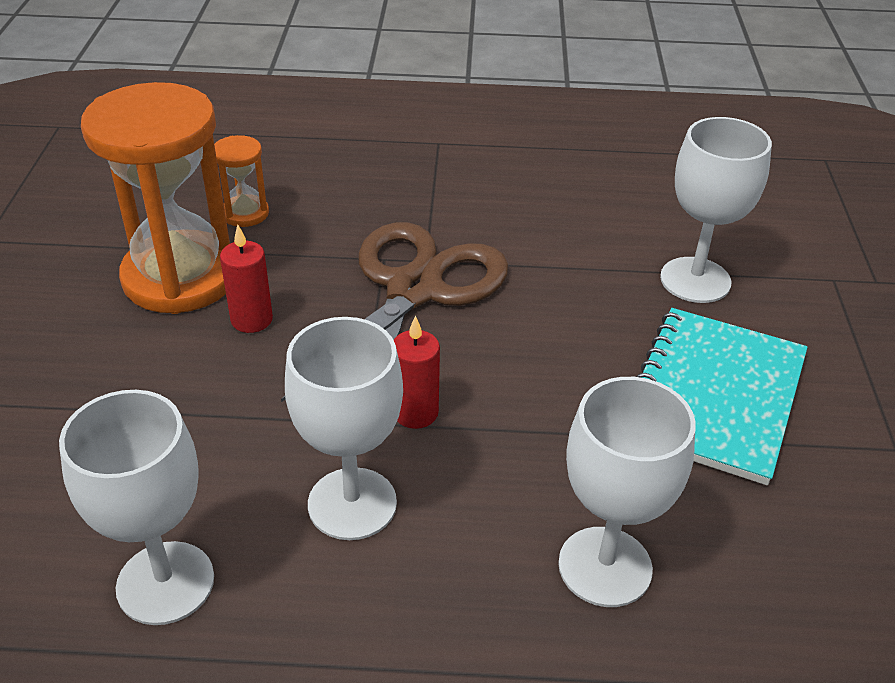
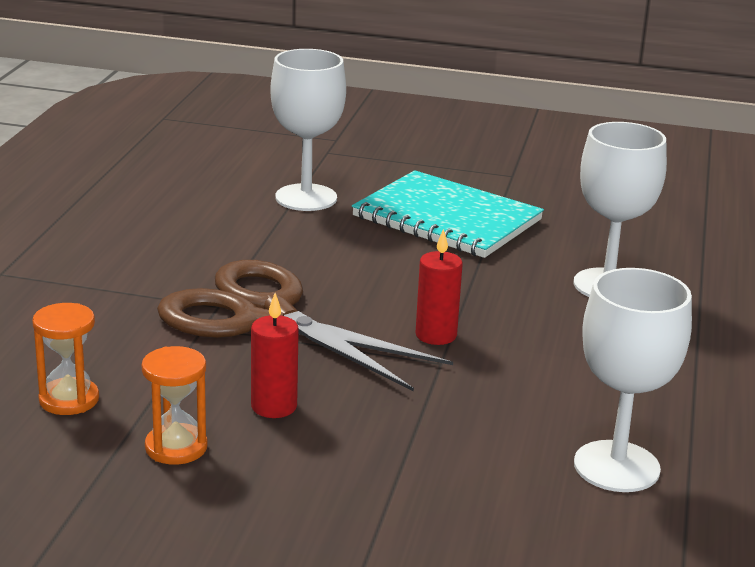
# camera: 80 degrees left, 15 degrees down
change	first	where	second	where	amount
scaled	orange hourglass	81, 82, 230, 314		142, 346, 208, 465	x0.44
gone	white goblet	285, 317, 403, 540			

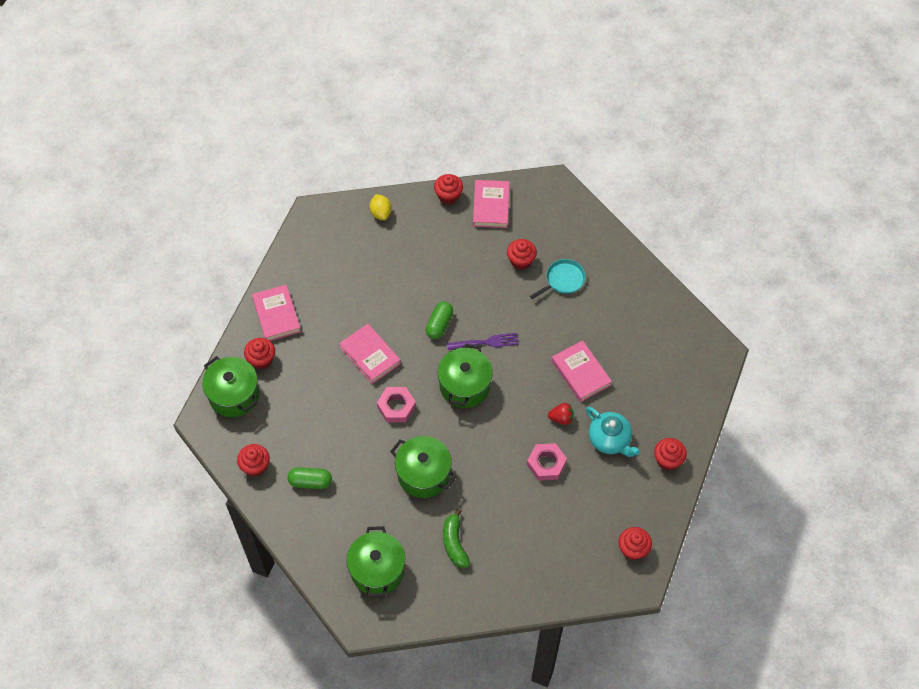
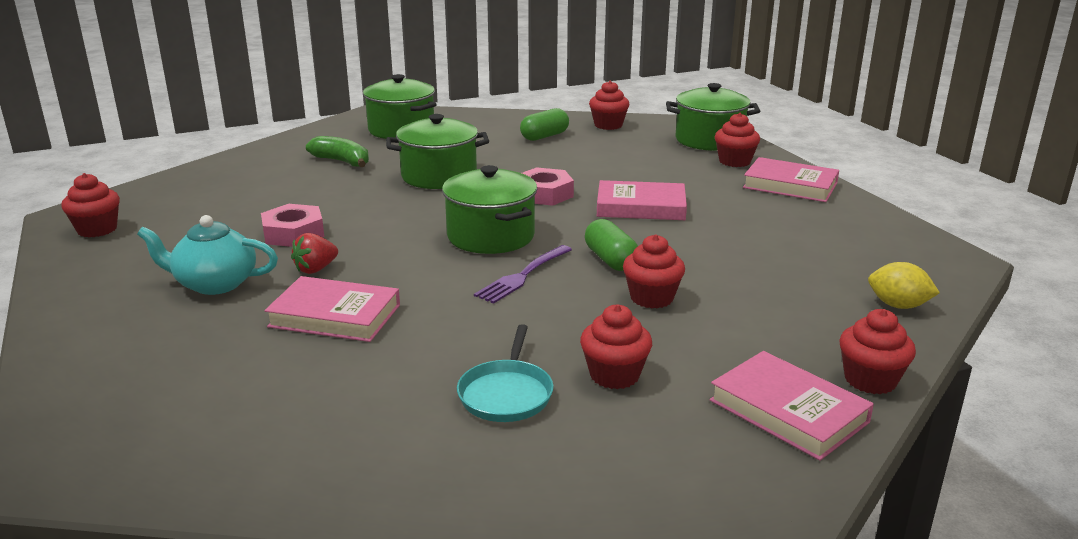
# camera: 135 degrees right, 35 degrees down
change	first	where	second	where	amount
shifted	red cupcake	654, 438, 687, 470		623, 234, 685, 308	

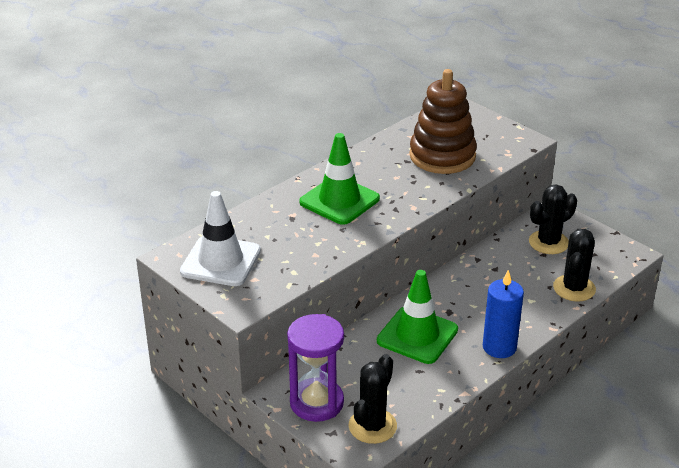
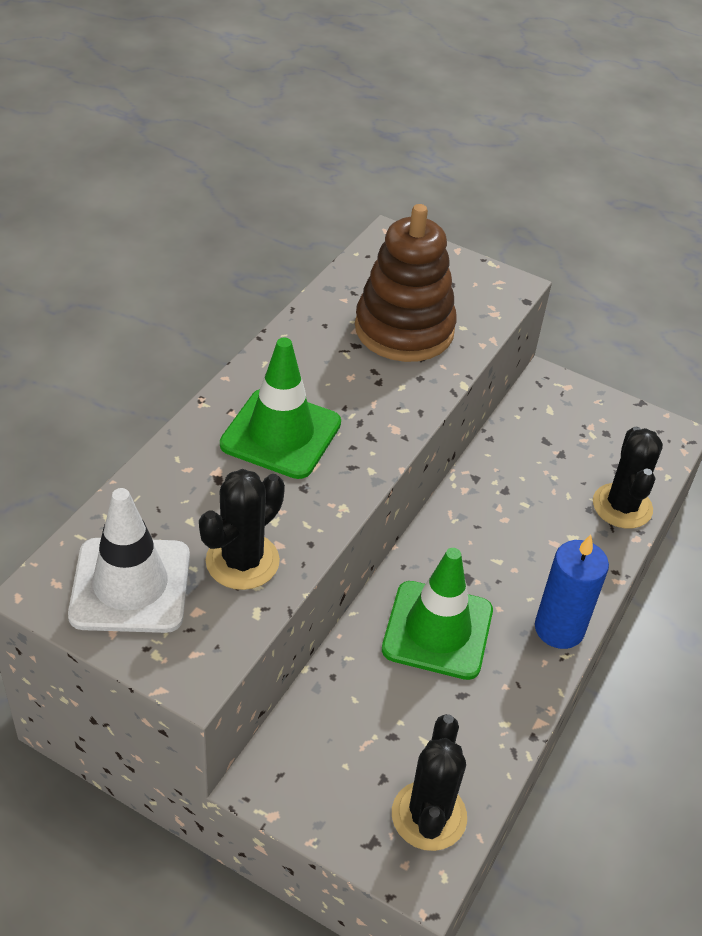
# camera: 20 degrees left, 10 degrees up
change	first	where	second	where	amount
shifted	black cactus	529, 184, 577, 254		199, 469, 285, 590	
gone	purple hourglass	287, 314, 344, 422			

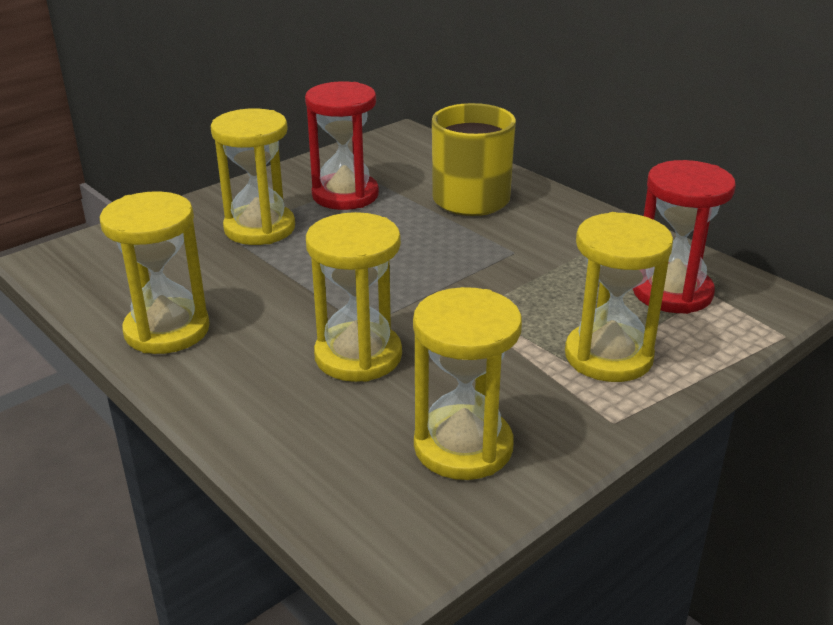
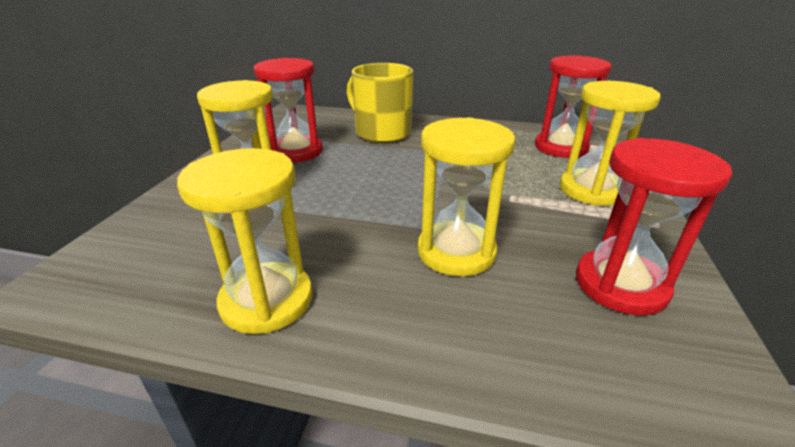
# camera: 35 degrees left, 0 degrees up
change	first	where	second	where	amount
repainted	yellow hourglass	413, 287, 522, 480	red hourglass	576, 138, 732, 315	

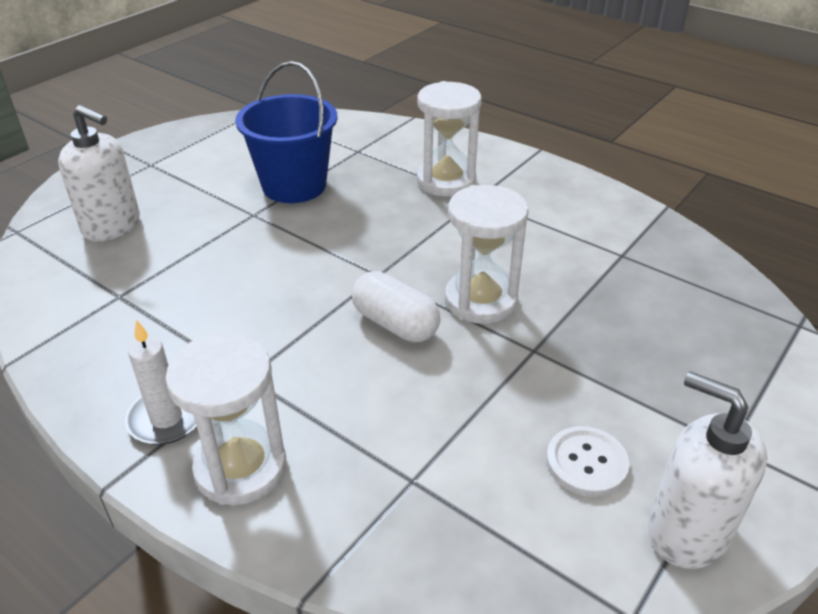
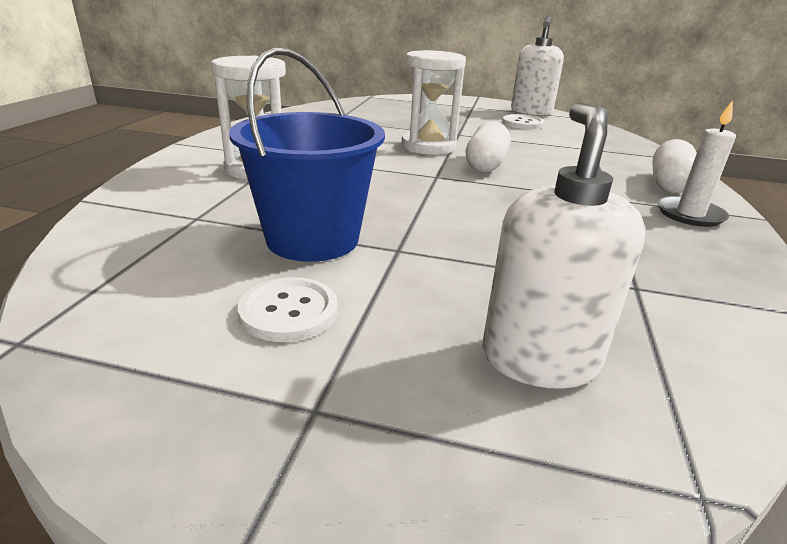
# camera: 115 degrees left, 10 degrees down
change	first	where	second	where	amount
new			white button	238, 277, 338, 342	
swapped	white hourglass	165, 334, 286, 505	white capsule	652, 139, 697, 193	

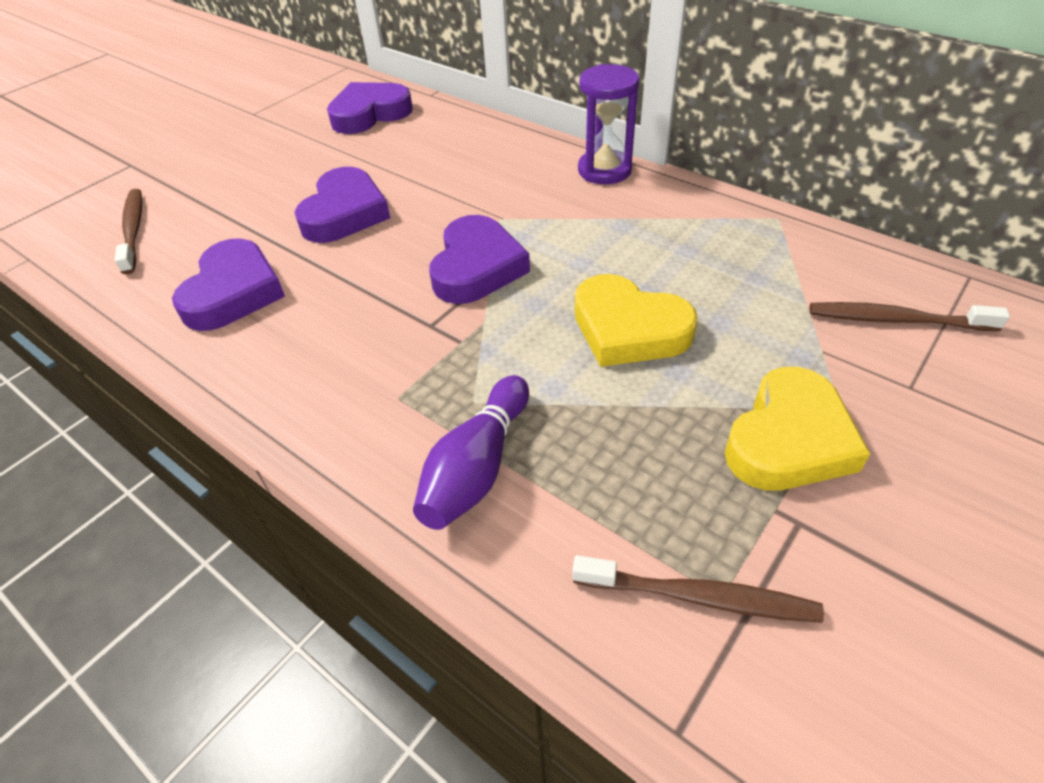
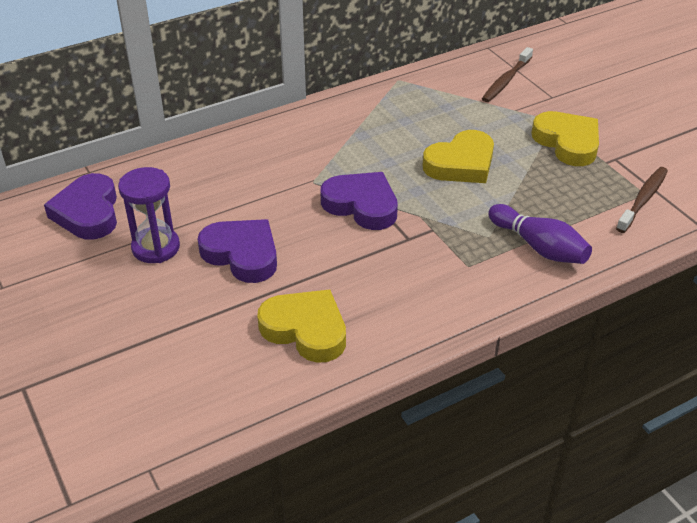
# camera: 70 degrees left, 5 degrees down
change	first	where	second	where	amount
shifted	purple hourglass	578, 64, 639, 184		118, 167, 180, 263	
repainted	purple heart	172, 238, 285, 331	yellow heart	257, 289, 346, 363	
gone	brown toothbrush	115, 189, 142, 274			

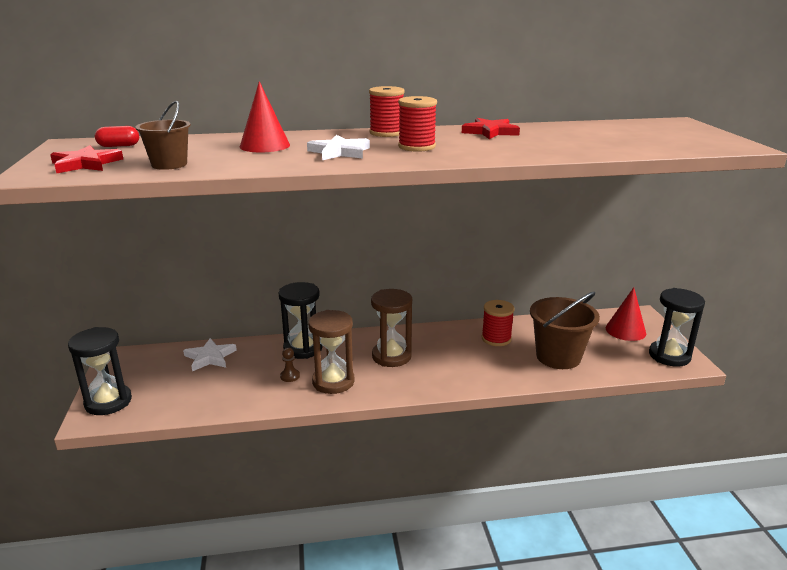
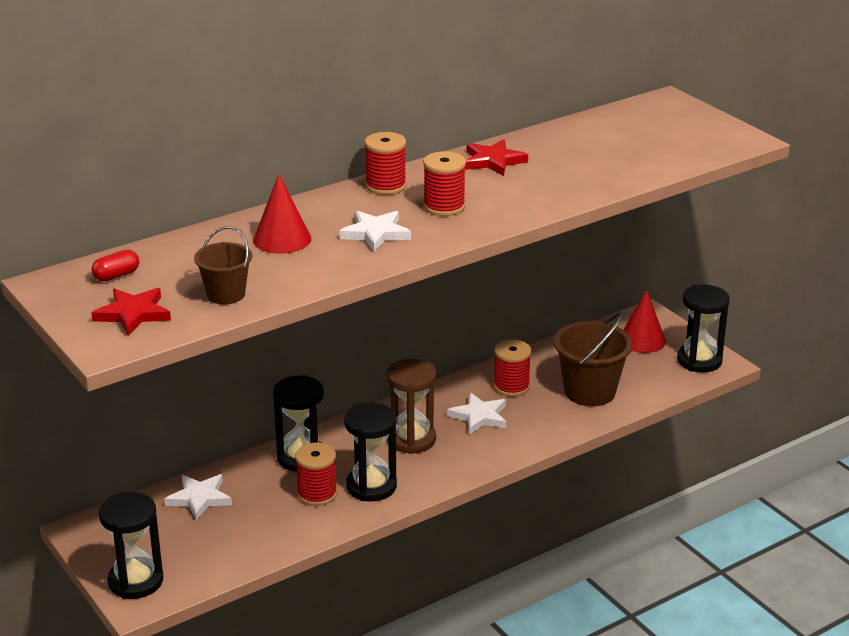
# camera: 25 degrees left, 5 degrees up
change	first	where	second	where	amount
swapped	brown pawn	280, 348, 300, 382	red spool	295, 443, 337, 506	
repainted	brown hourglass	308, 310, 355, 394	black hourglass	344, 403, 397, 501	
new			white star	447, 393, 506, 435	

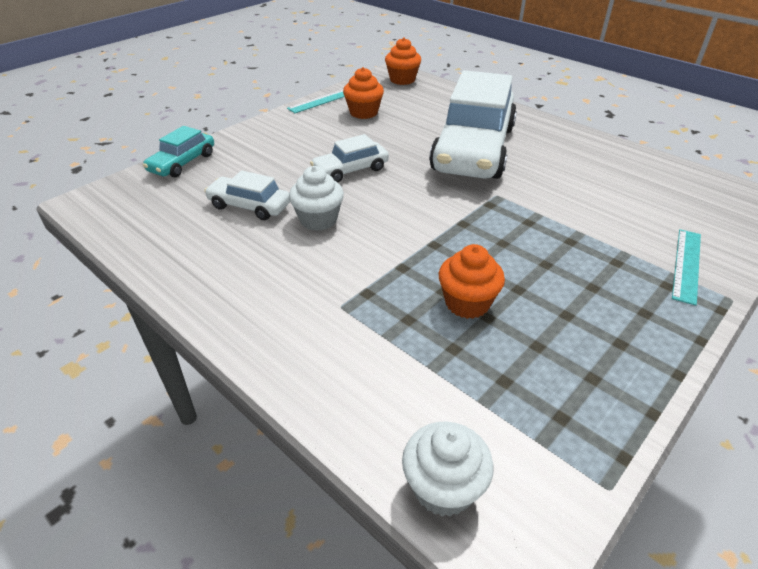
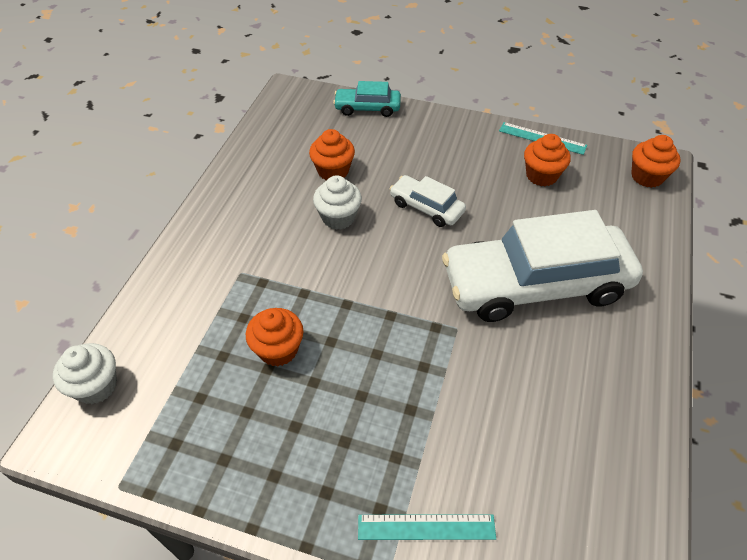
# camera: 65 degrees right, 10 degrees up
change	first	where	second	where	amount
swapped	white car	204, 170, 290, 220	orange cupcake	309, 129, 355, 180	

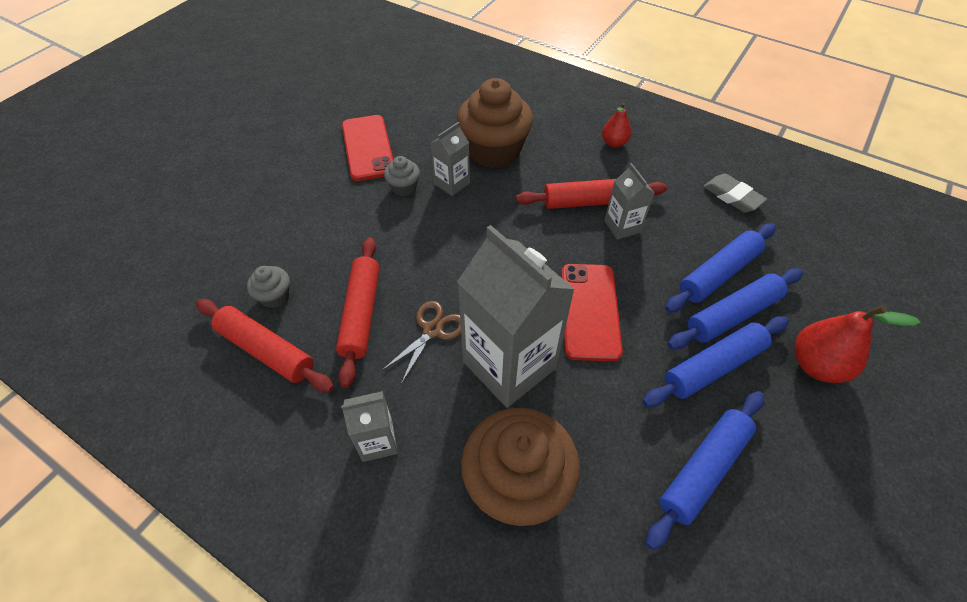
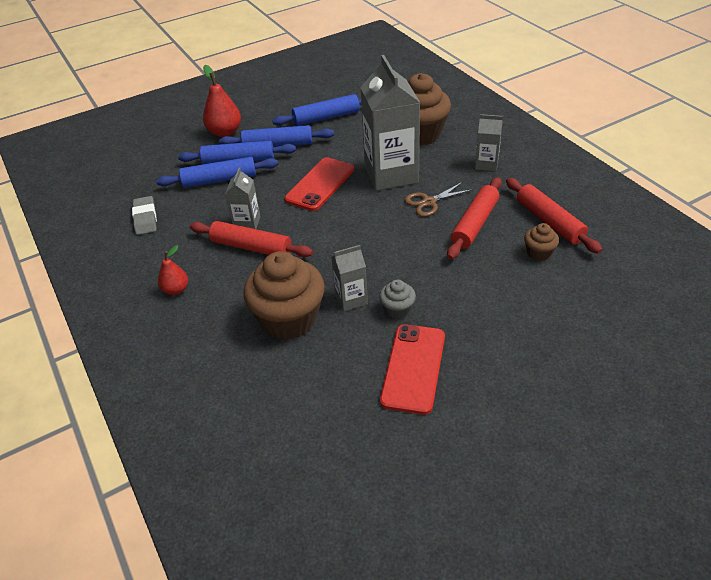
# camera: 150 degrees left, 10 degrees down
change	first	where	second	where	amount
repainted	grey cupcake	247, 266, 290, 308	brown cupcake	524, 223, 559, 261	

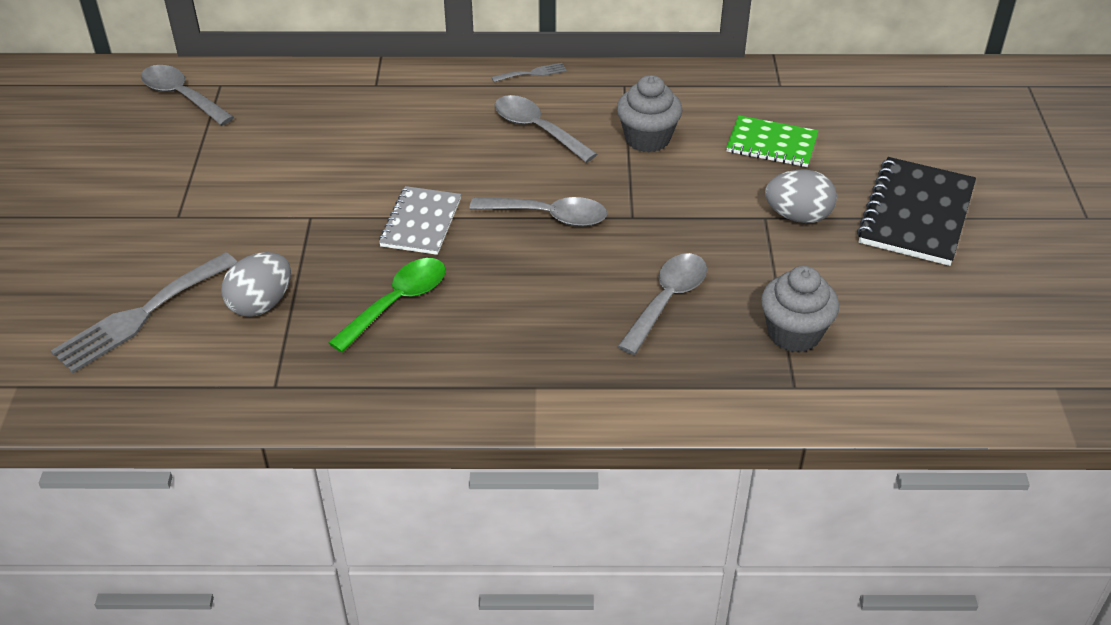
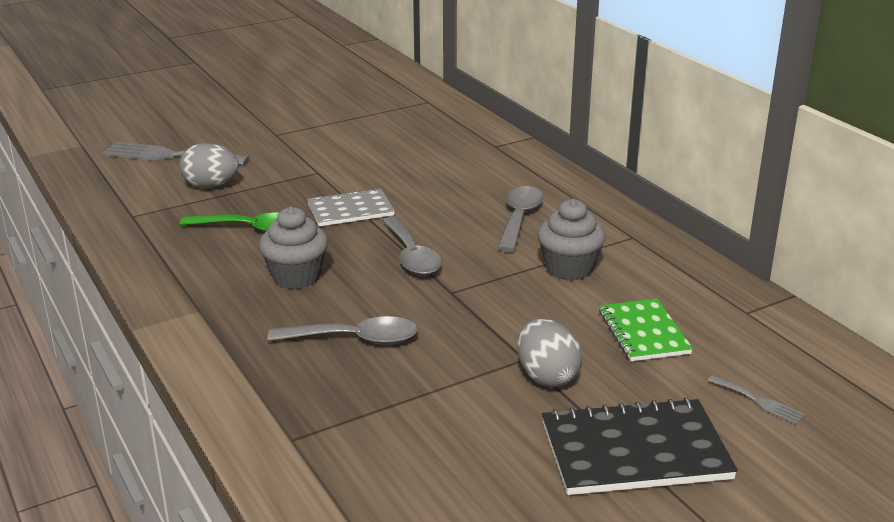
# camera: 60 degrees right, 15 degrees down
change	first	where	second	where	amount
shifted	grey cupcake	761, 266, 839, 353		259, 207, 328, 289	
shifted	grey fork	491, 63, 567, 82		707, 375, 806, 425	
gone	grey spoon	141, 65, 234, 125			

